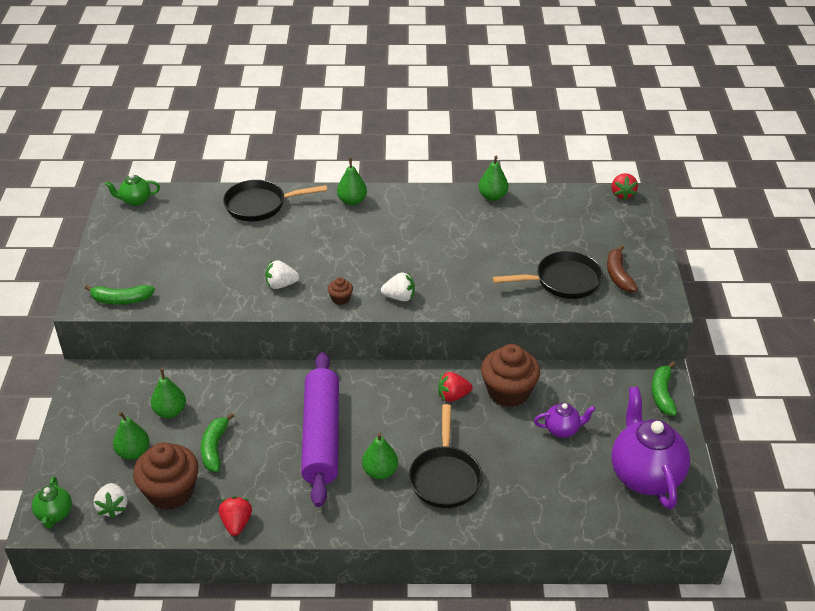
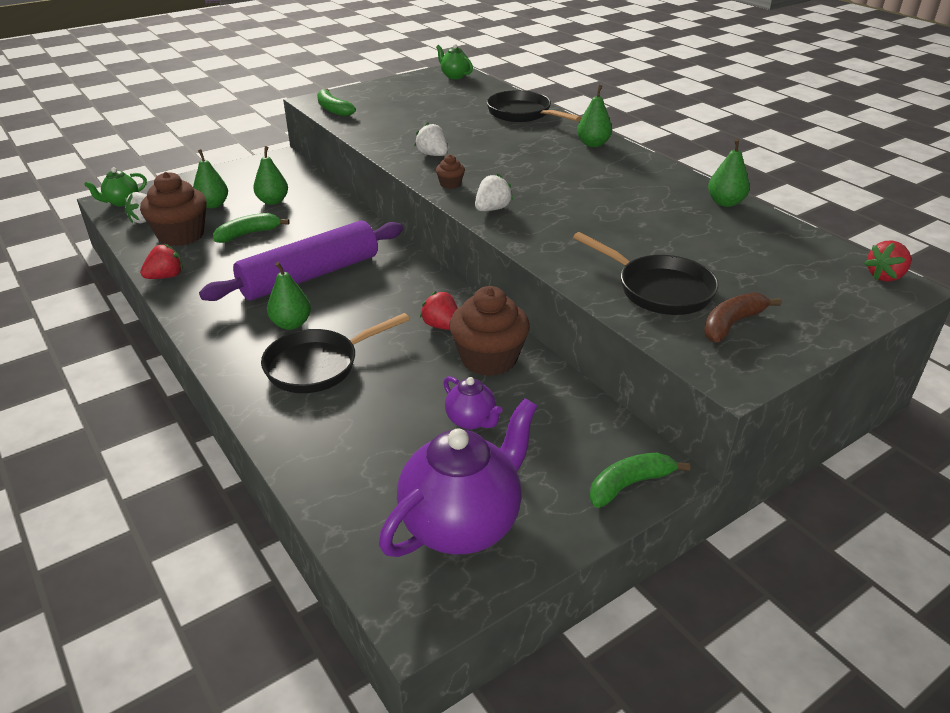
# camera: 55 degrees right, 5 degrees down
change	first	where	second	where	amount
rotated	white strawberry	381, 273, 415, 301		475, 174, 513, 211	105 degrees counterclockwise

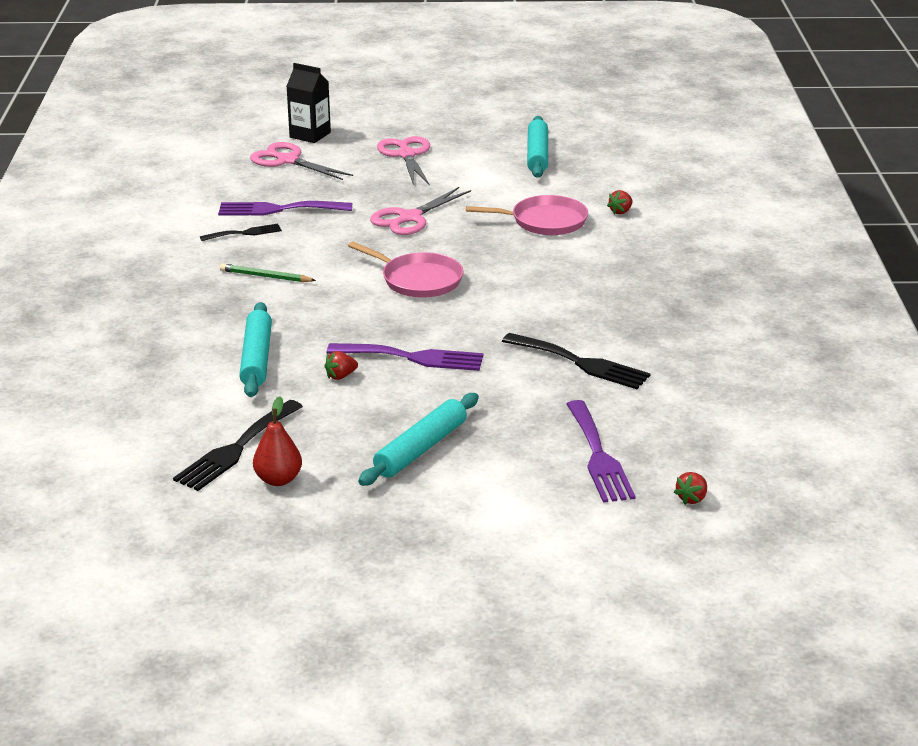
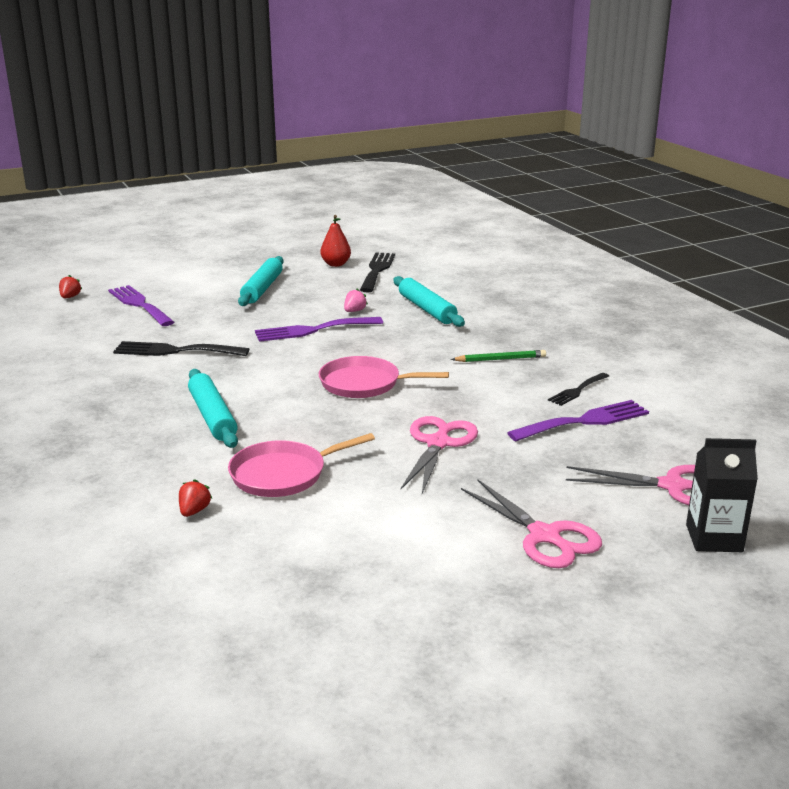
# camera: 155 degrees right, 5 degrees down
change	first	where	second	where	amount
shifted	turquoise rolling pin	527, 116, 548, 178		188, 369, 238, 448	
repainted	red strawberry	324, 351, 358, 380	pink strawberry	344, 289, 368, 312	

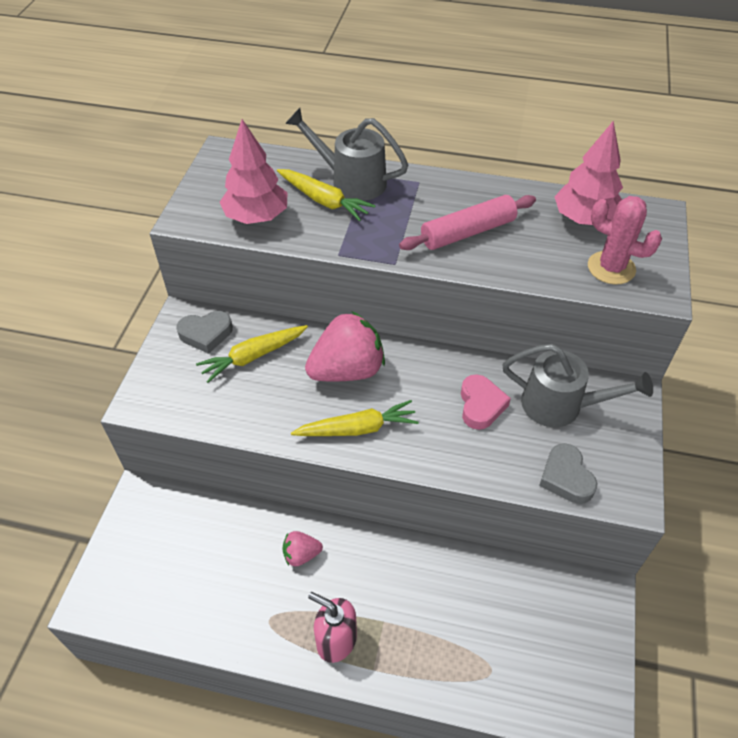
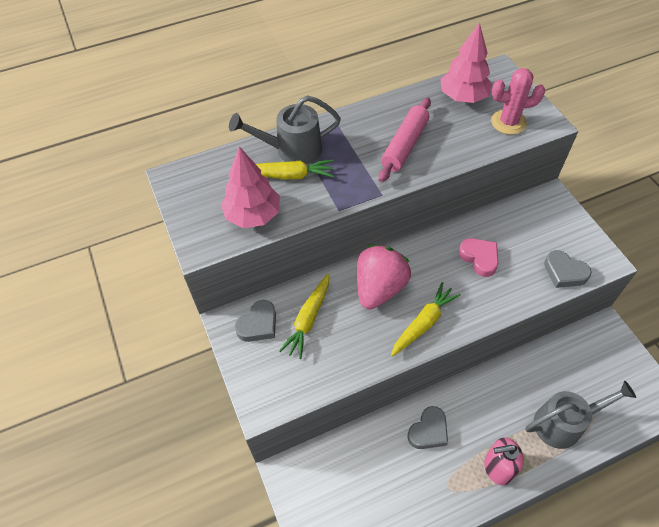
# camera: 35 degrees left, 5 degrees up
change	first	where	second	where	amount
swapped	pink strawberry	283, 531, 323, 566	grey heart	408, 406, 448, 449	
shifted	grey watering can	503, 344, 653, 427		525, 381, 636, 449	

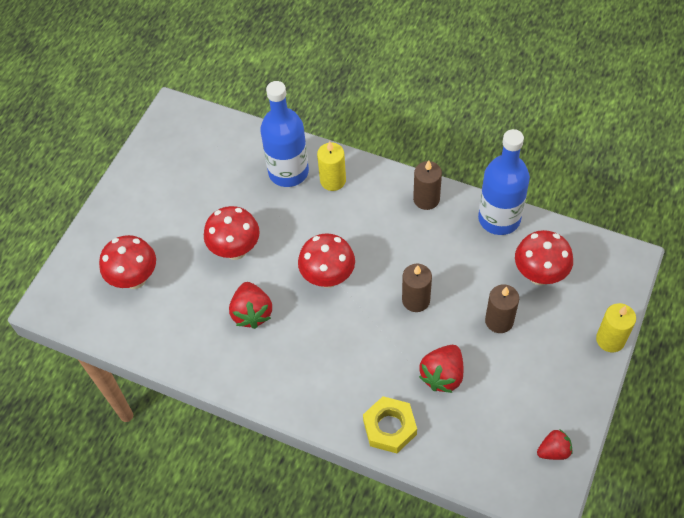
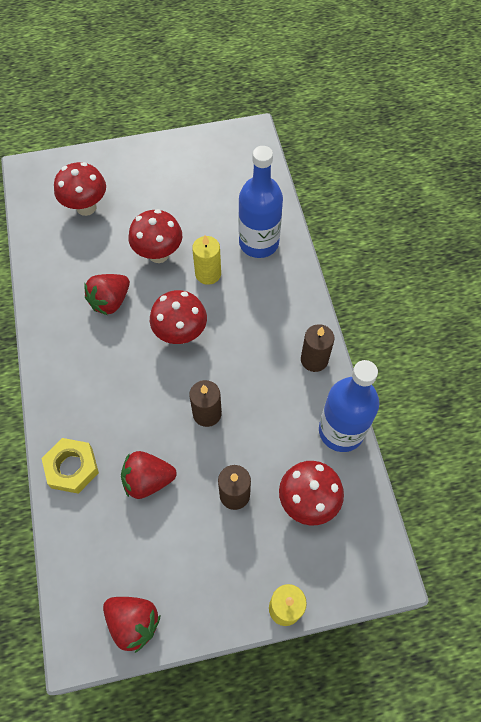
# camera: 50 degrees right, 5 degrees up
change	first	where	second	where	amount
scaled	red strawberry	537, 430, 573, 460		103, 597, 161, 653	x1.55
shifted	yellow candle	317, 141, 346, 191		192, 235, 221, 285	

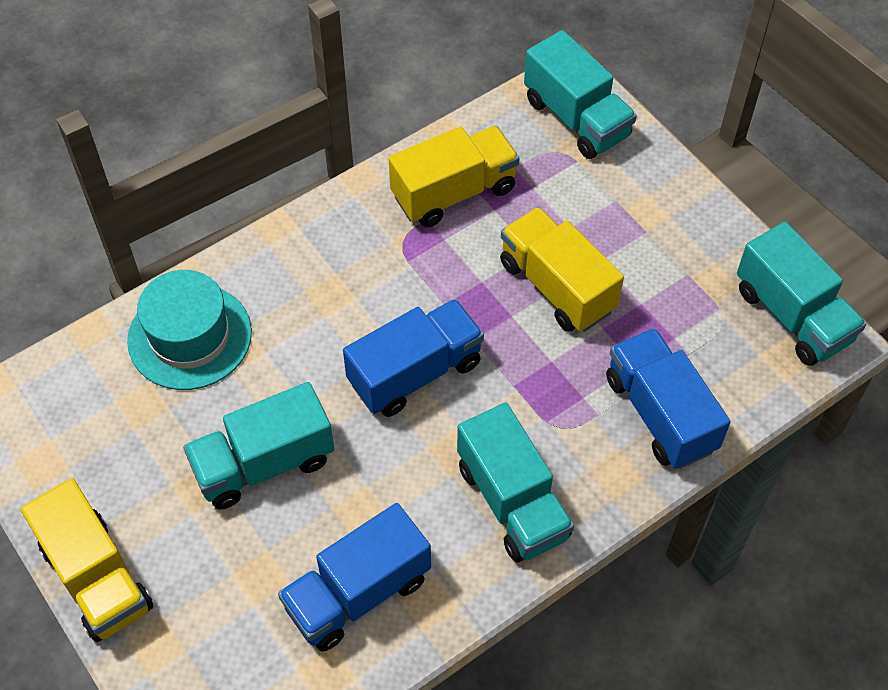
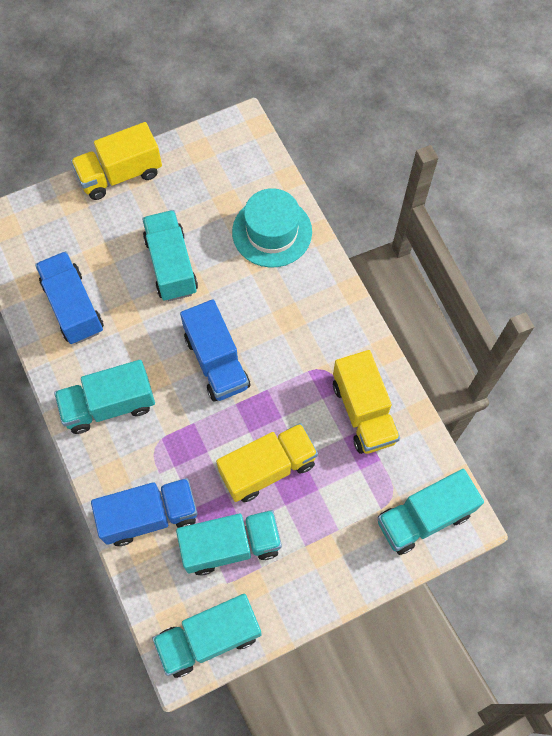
# camera: 100 degrees right, 10 degrees up
change	first	where	second	where	amount
new			turquoise truck	176, 510, 282, 576	

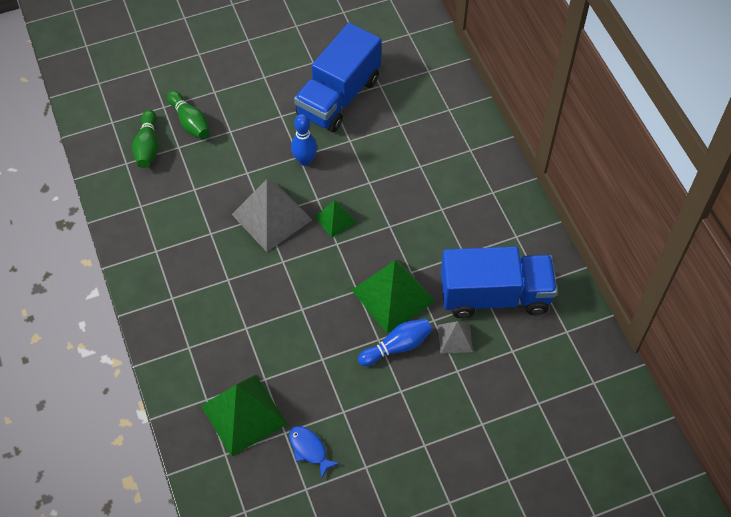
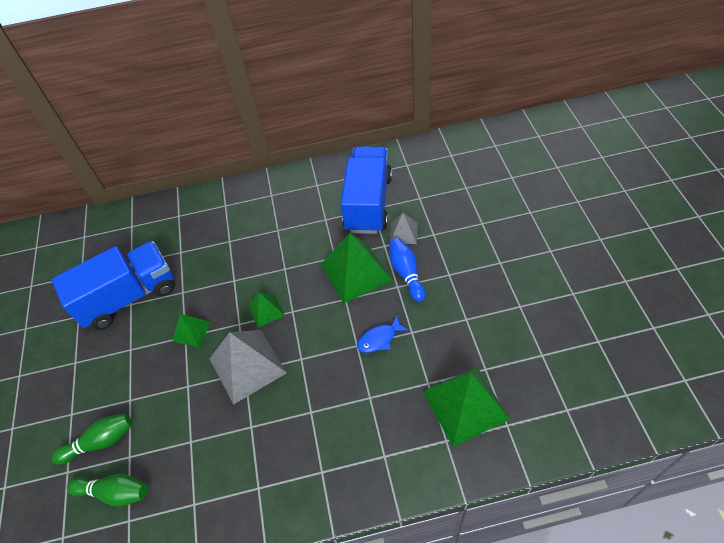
# camera: 75 degrees left, 5 degrees down
change	first	where	second	where	amount
rotated	blue truck	294, 23, 381, 132		52, 241, 174, 330	75 degrees counterclockwise
swapped	blue bowling pin	291, 114, 317, 166	green pyramid	172, 314, 211, 347	
shifted	blue fish	289, 426, 340, 479		357, 315, 409, 353	

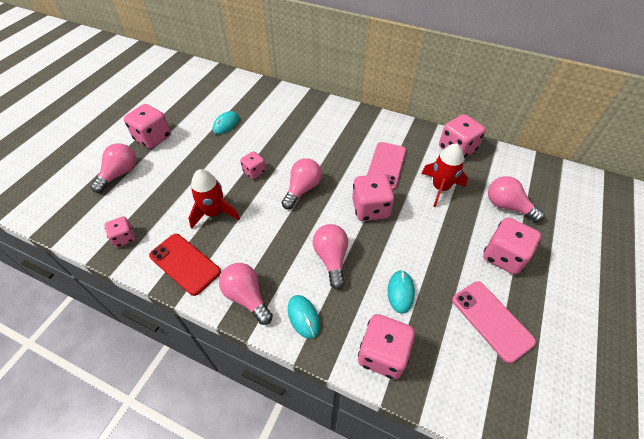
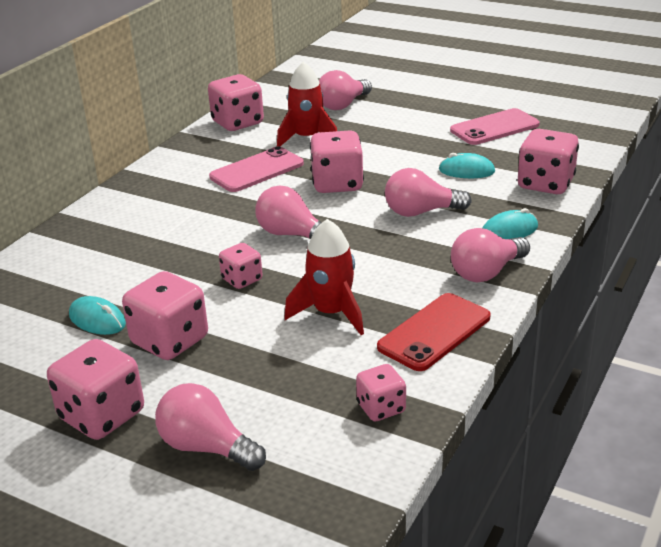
# camera: 85 degrees left, 20 degrees down
change	first	where	second	where	amount
shifted	pink dice	483, 217, 541, 275		122, 271, 208, 360	
rotated	pink phone	367, 142, 406, 190		209, 146, 304, 192	60 degrees counterclockwise

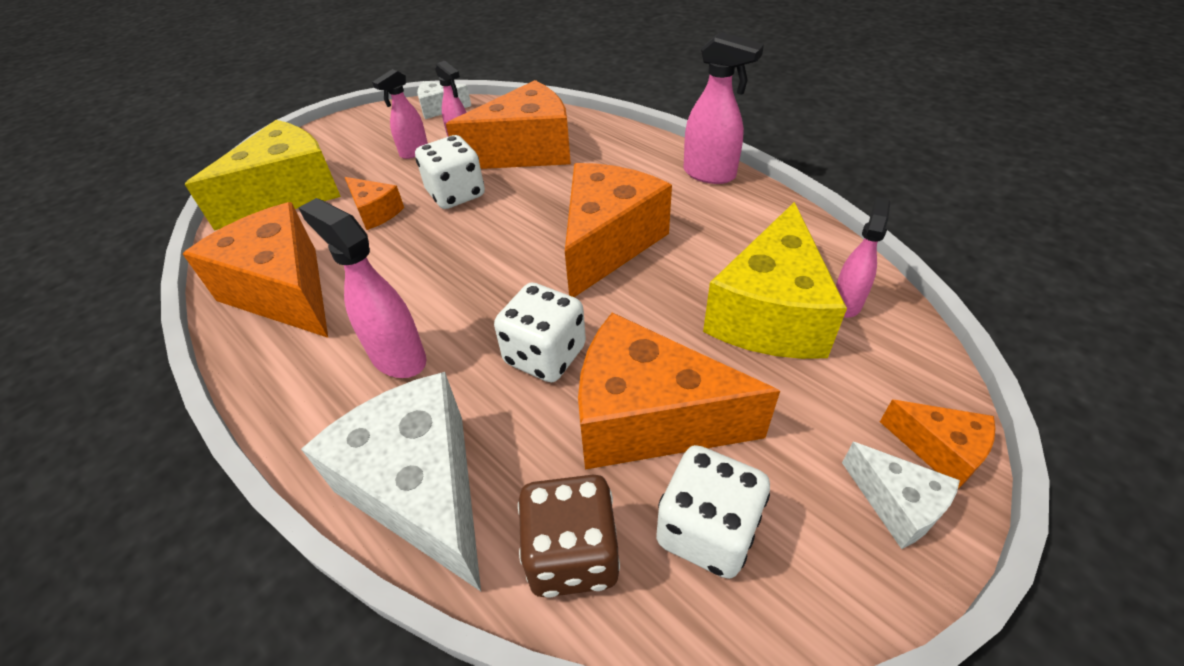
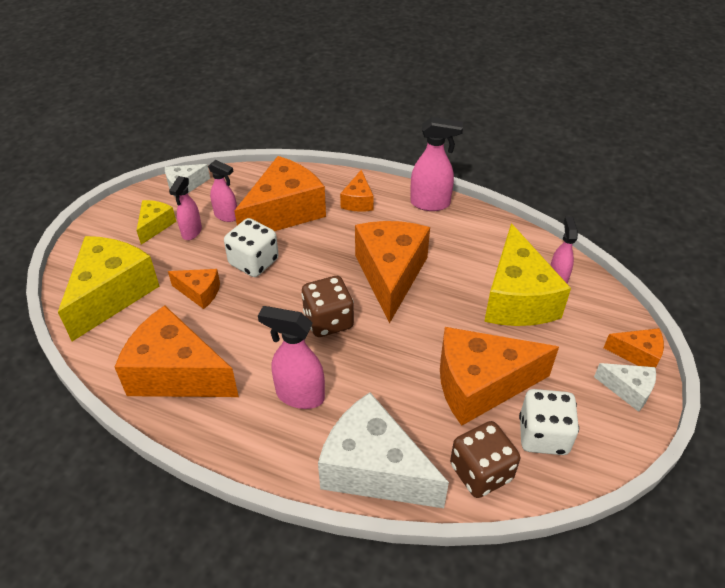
# camera: 25 degrees left, 0 degrees up
change	first	where	second	where	amount
new			yellow cheese	136, 200, 176, 245	
new			brown dice	301, 276, 354, 337	
new			orange cheese	340, 170, 374, 212	
gone	white dice	494, 283, 586, 383			

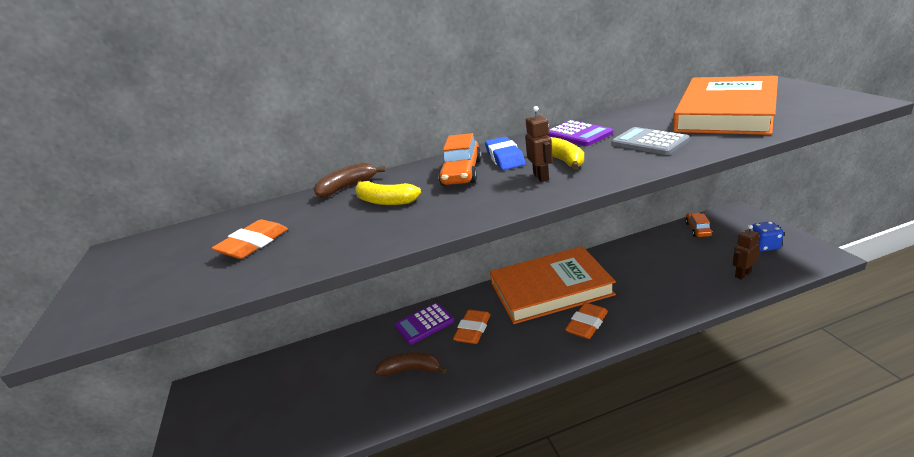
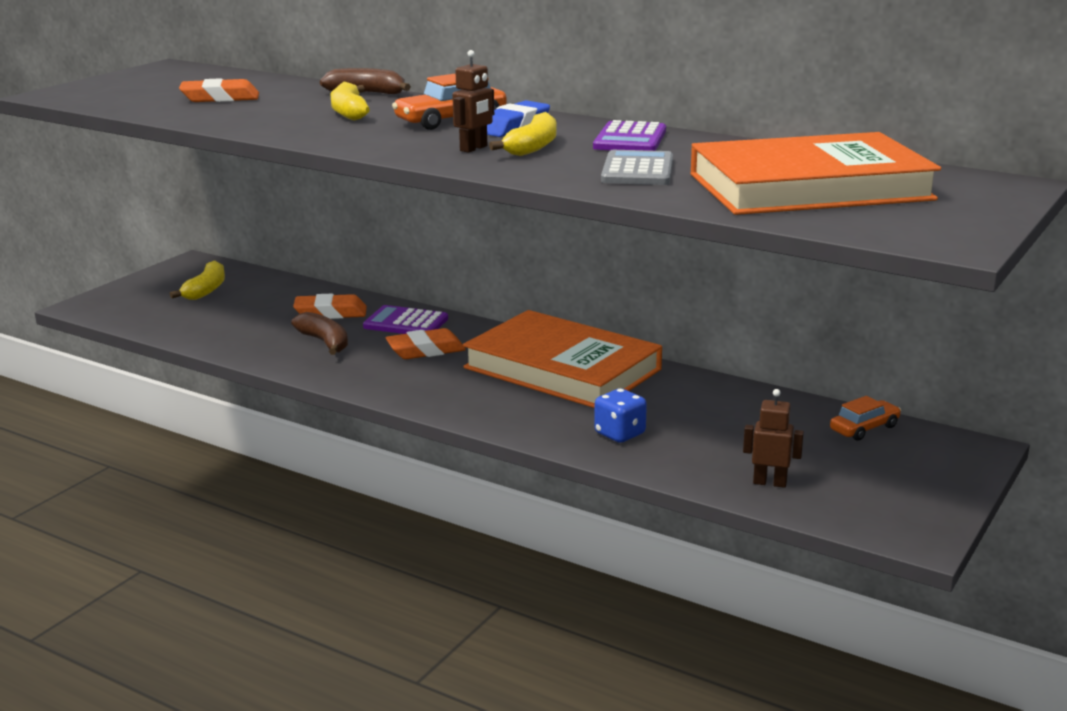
# camera: 45 degrees right, 5 degrees down
change	first	where	second	where	amount
new			yellow banana	170, 261, 225, 300	
shifted	orange eraser	565, 303, 608, 339		293, 294, 367, 319	
shifted	blue dice	751, 221, 784, 251		594, 388, 647, 443	

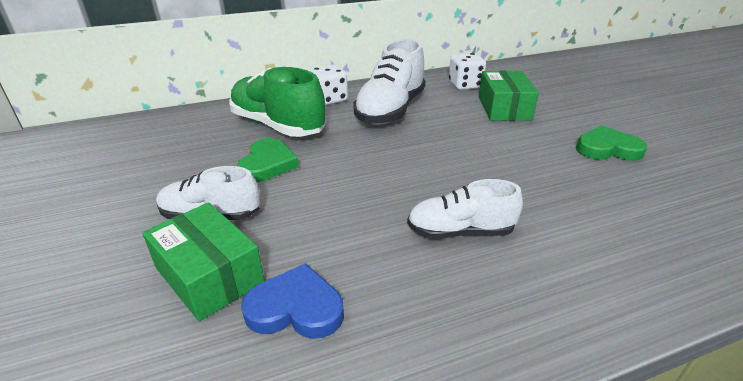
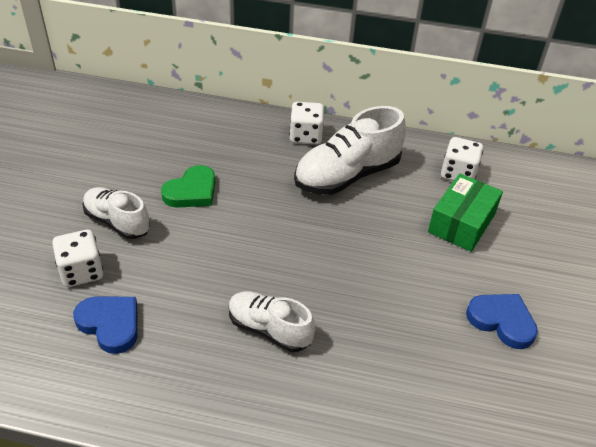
# camera: 30 degrees right, 10 degrees up
change	first	where	second	where	amount
swapped	green box	142, 202, 265, 321	white dice	52, 230, 103, 287	
repainted	green heart	576, 125, 648, 161	blue heart	466, 294, 538, 349	
gone	green shoe	229, 67, 326, 137			

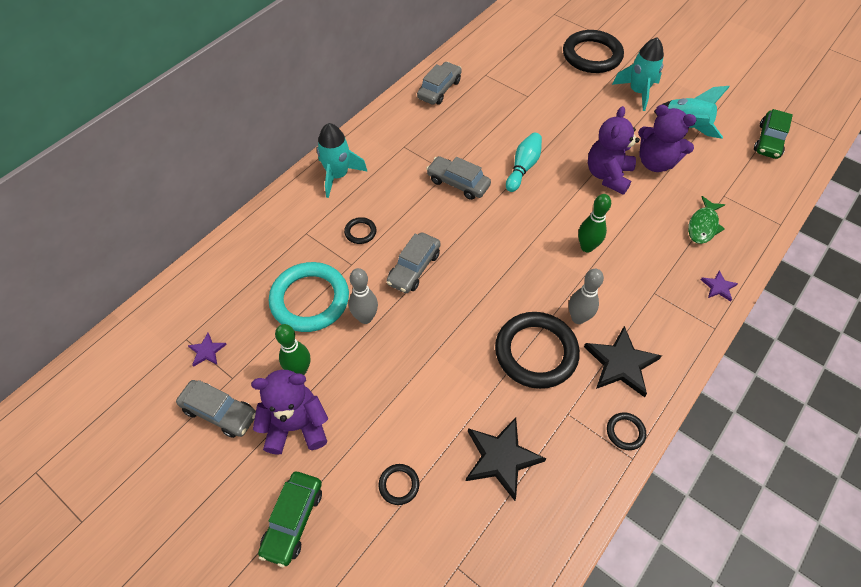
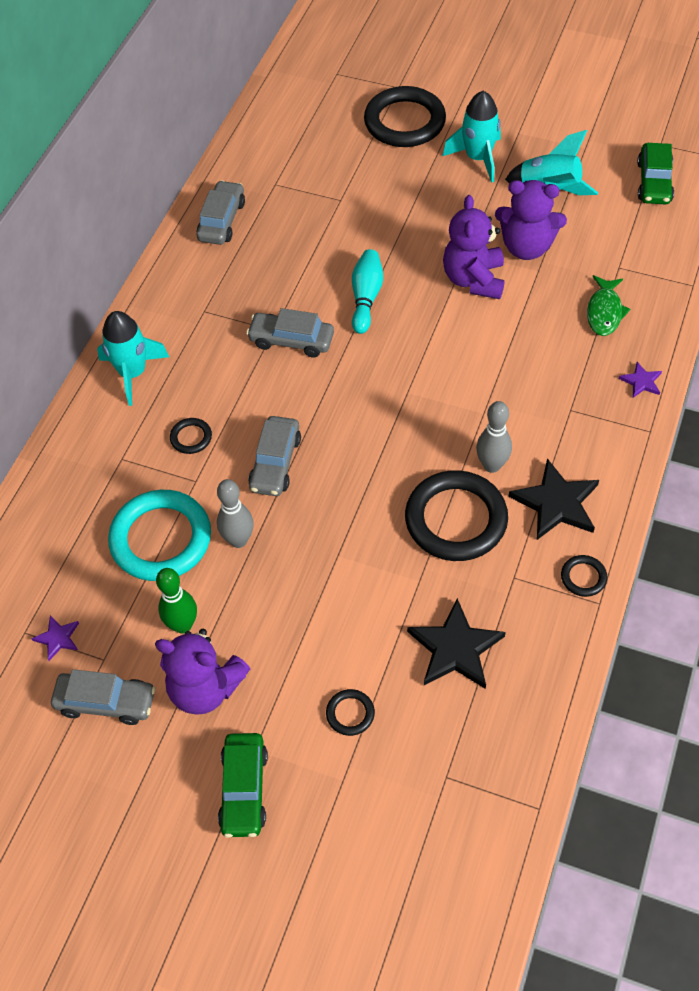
# camera: 15 degrees left, 0 degrees up
change	first	where	second	where	amount
rotated	purple teddy bear	251, 370, 328, 455		155, 629, 250, 715	135 degrees counterclockwise
gone	green bowling pin	578, 194, 611, 253			

